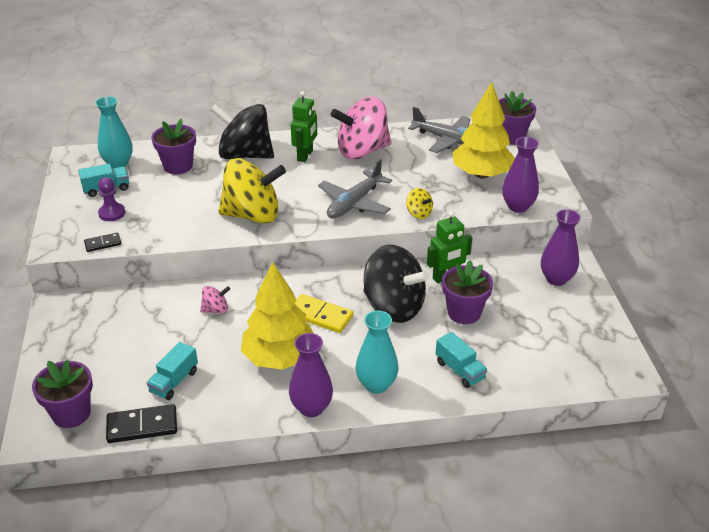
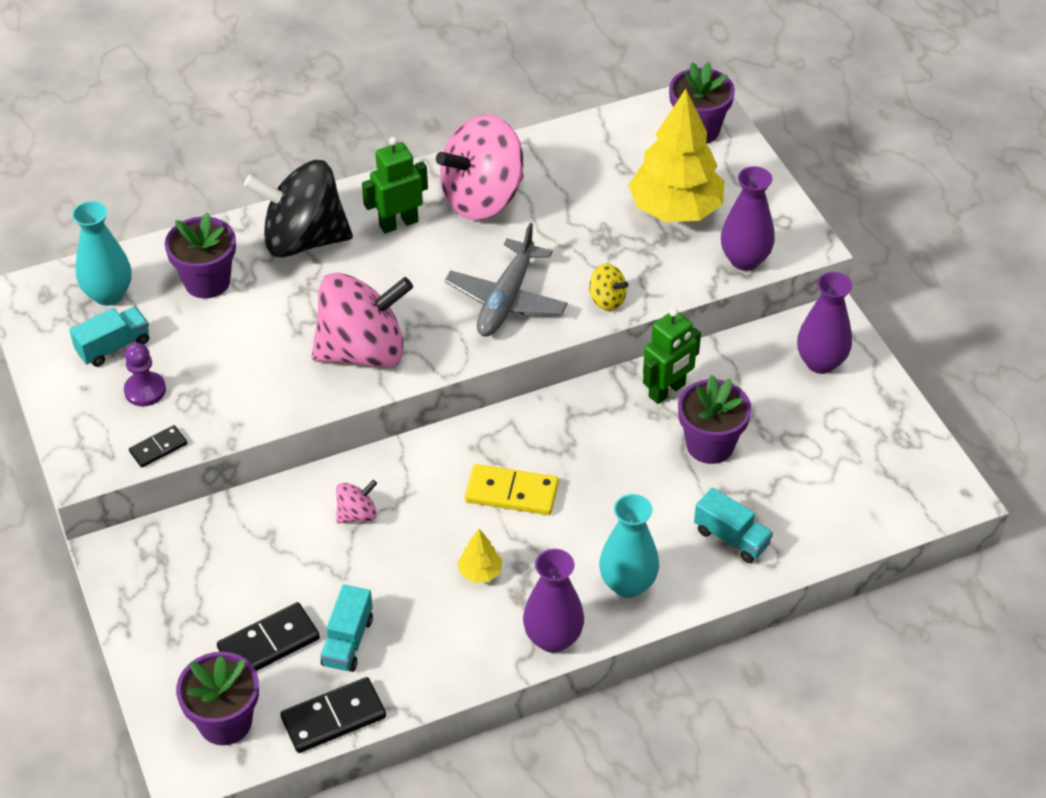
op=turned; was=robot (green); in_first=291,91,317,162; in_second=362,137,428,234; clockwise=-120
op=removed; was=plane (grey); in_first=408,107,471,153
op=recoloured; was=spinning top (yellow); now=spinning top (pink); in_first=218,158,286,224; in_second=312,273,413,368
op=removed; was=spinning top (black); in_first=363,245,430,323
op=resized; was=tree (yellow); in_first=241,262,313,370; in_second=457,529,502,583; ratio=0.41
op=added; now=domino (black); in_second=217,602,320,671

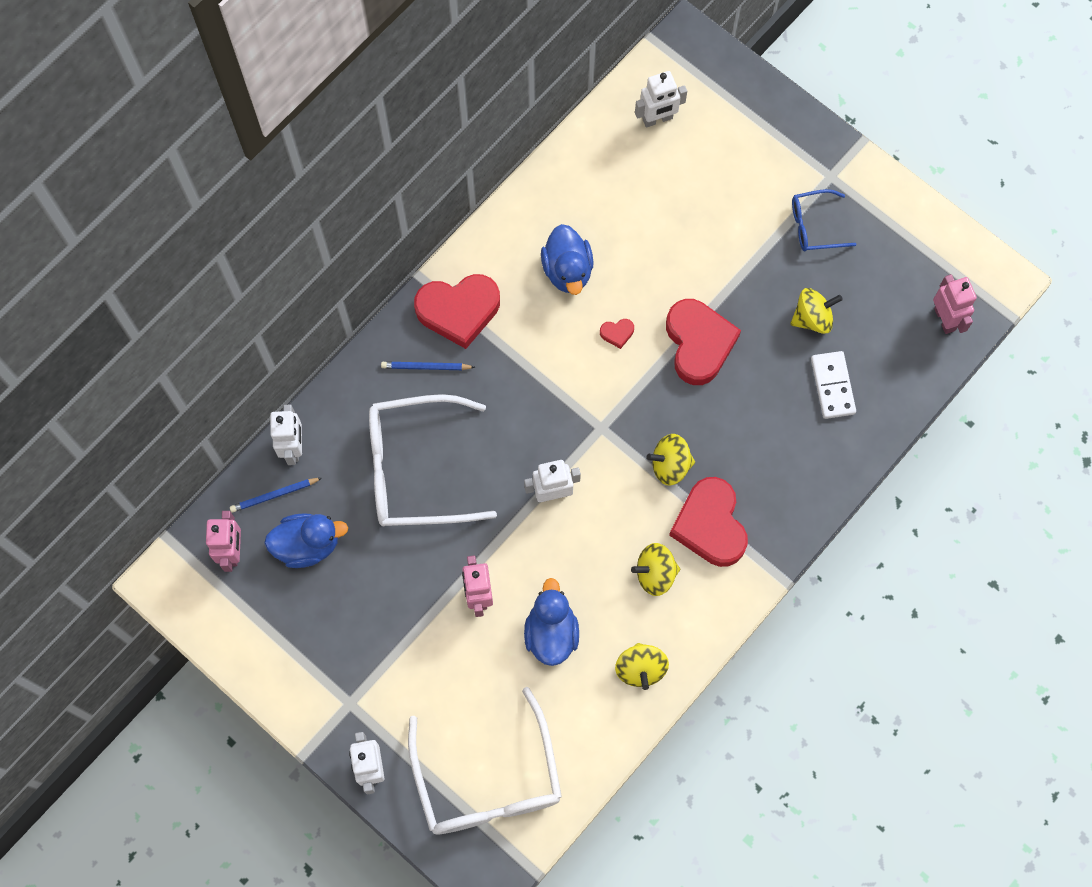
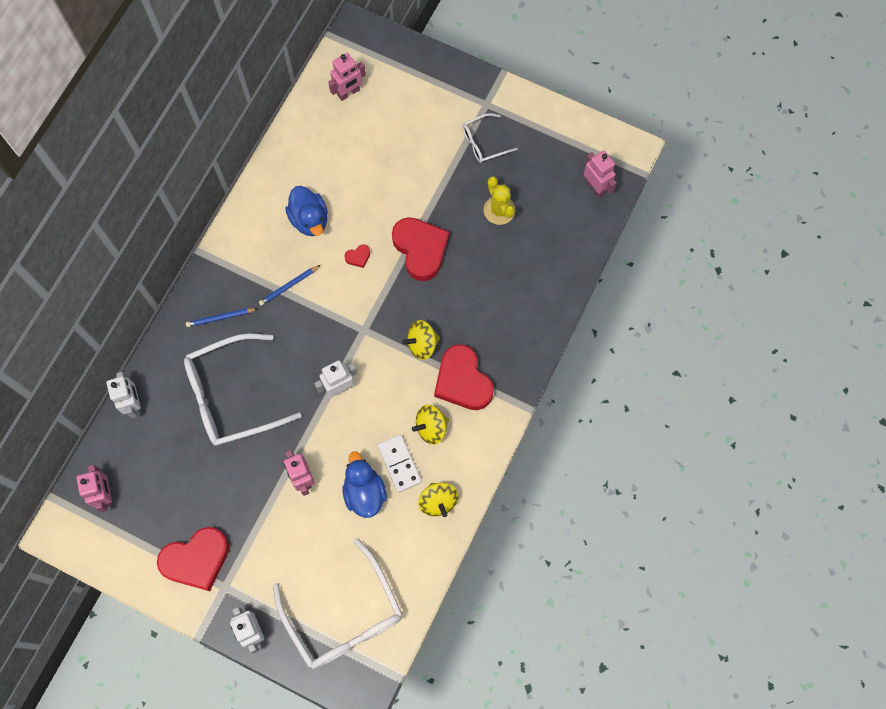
op=recoloured; was=robot (white); now=robot (pink); in_first=635,71,687,128; in_second=328,53,366,101
op=recoloured; was=glasses (blue); now=glasses (white); in_first=792,189,857,251; in_second=462,113,518,163
op=moved; was=heart (red); in_first=414,274,500,349; in_second=157,527,229,591
op=replaced; was=spinning top (yellow); now=cactus (yellow); in_first=791,288,843,334; in_second=484,176,515,225
op=moved; was=domino (white); in_first=811,351,856,419; in_second=378,435,422,493
op=moved; was=pencil (blue); in_first=230,478,322,513; in_second=259,265,320,306
op=removed; was=duck (blue); in_first=264,513,348,568

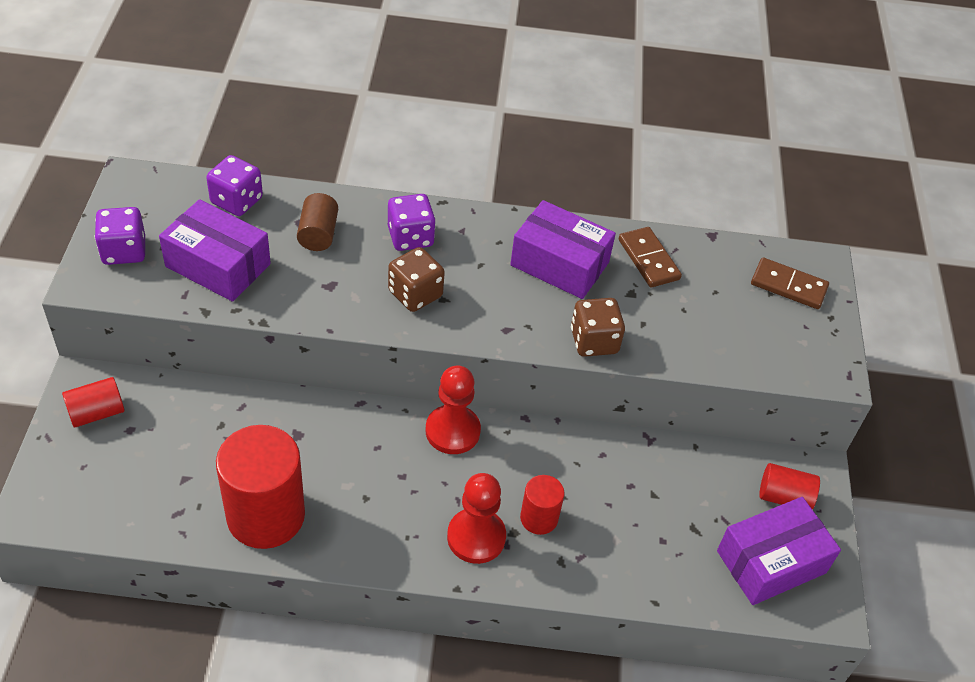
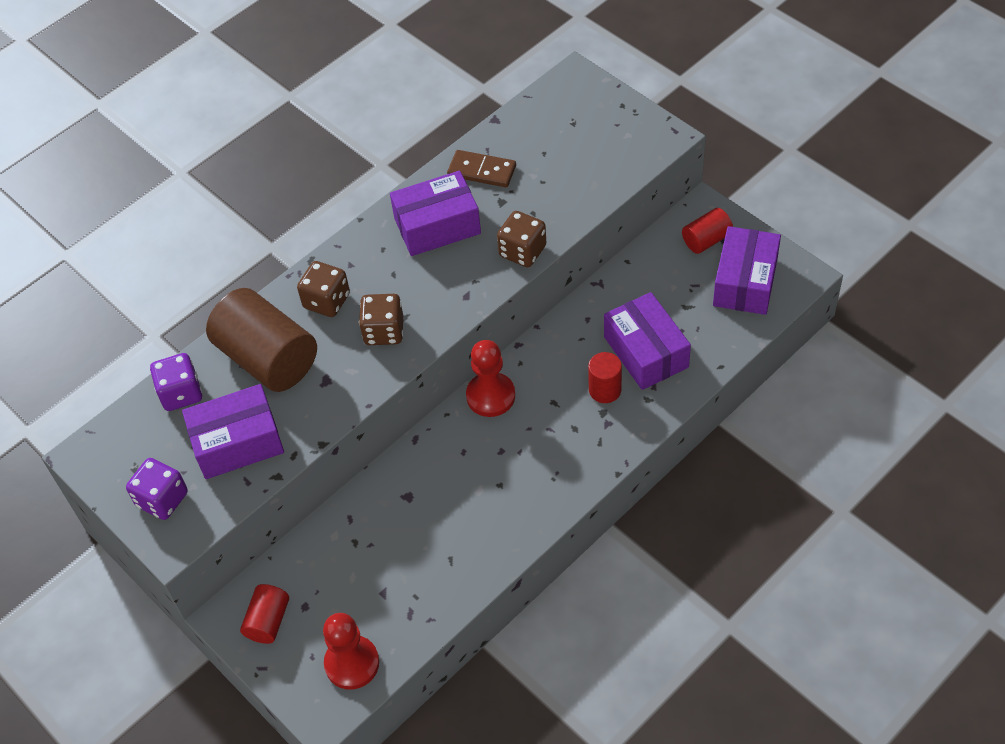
op=resized; was=cylinder (brown); in_first=297,193,338,251; in_second=206,288,317,392; ratio=1.99
op=recoloured; was=dice (purple); now=dice (brown); in_first=388,194,436,251; in_second=297,261,350,317
op=removed; was=domino (brown); in_first=751,258,829,309
op=removed; was=cylinder (red); in_first=216,425,305,549
op=moved; was=pawn (red); in_first=447,473,506,564; in_second=323,613,379,690
op=added; now=box (purple); in_second=604,292,691,390

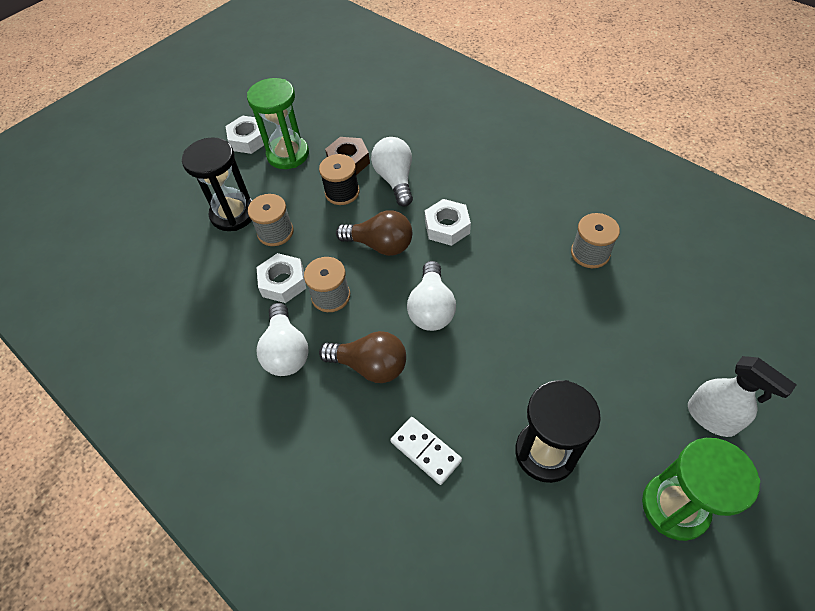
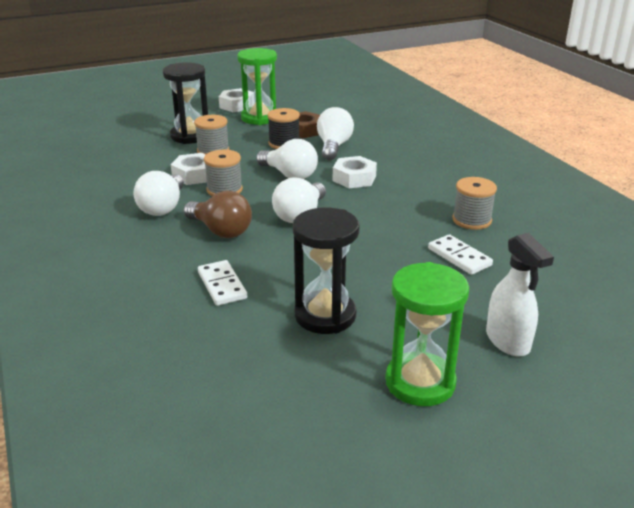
op=recoloured; was=light bulb (brown); now=light bulb (white); in_first=336,210,412,256; in_second=256,139,318,179
op=added; now=domino (white); in_second=428,234,493,275

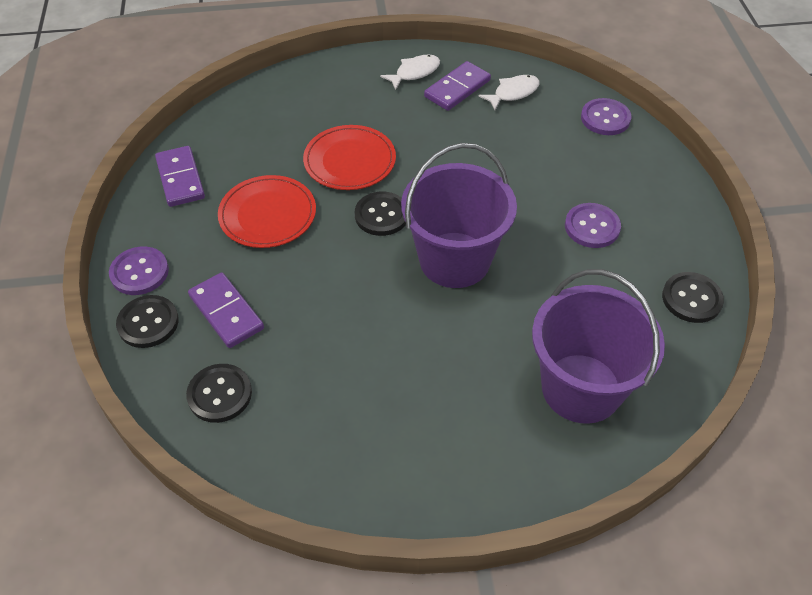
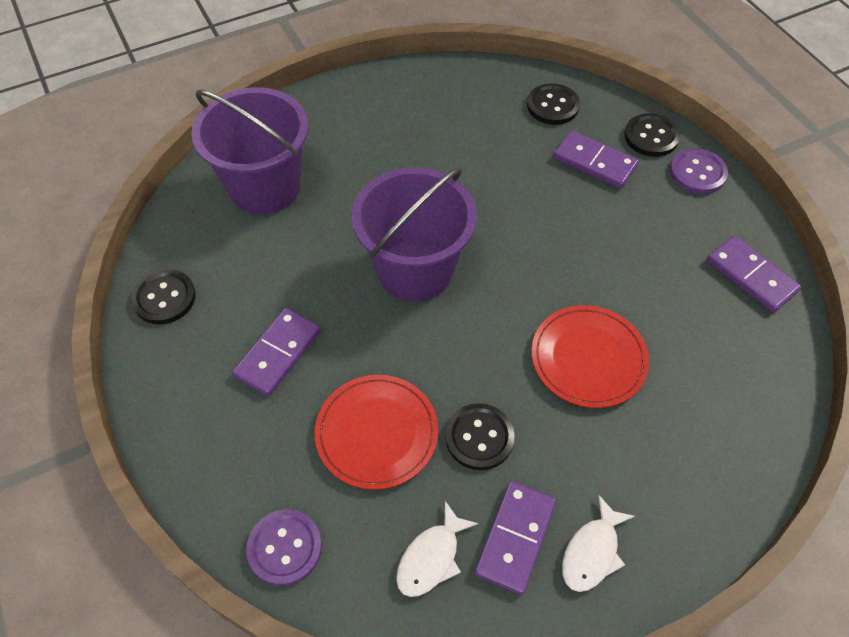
op=moved; was=plate (red); in_first=218,175,316,248; in_second=315,375,438,490
op=moved; was=button (black); in_first=355,192,406,236; in_second=445,403,514,470
op=replaced; was=button (purple); now=domino (purple); in_first=565,203,621,248; in_second=232,308,321,396

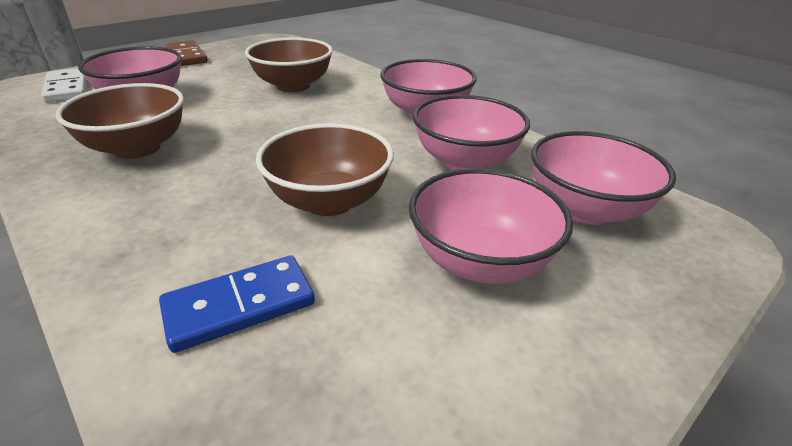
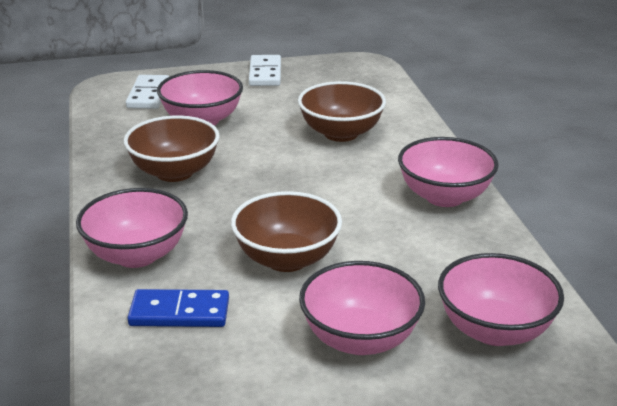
op=recoloured; was=domino (brown); now=domino (white); in_first=166,40,208,66; in_second=249,55,281,86
op=moved; was=bowl (pink); in_first=413,95,530,170; in_second=76,188,188,268

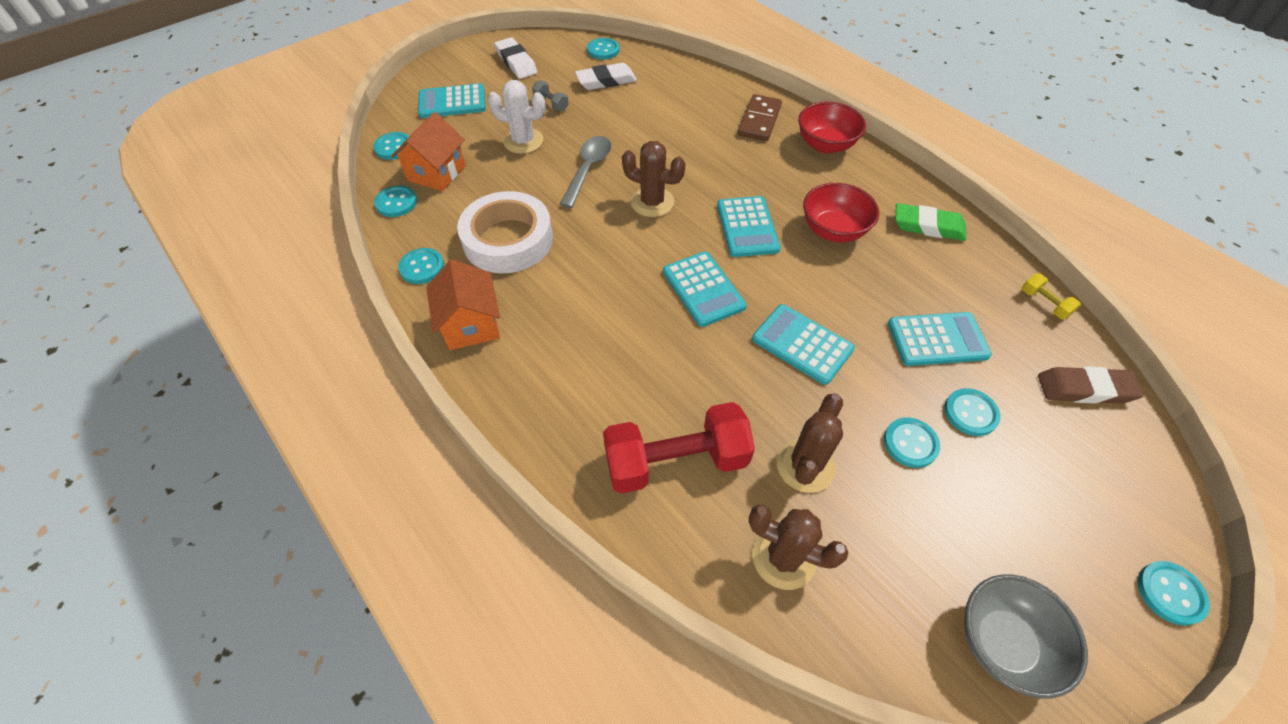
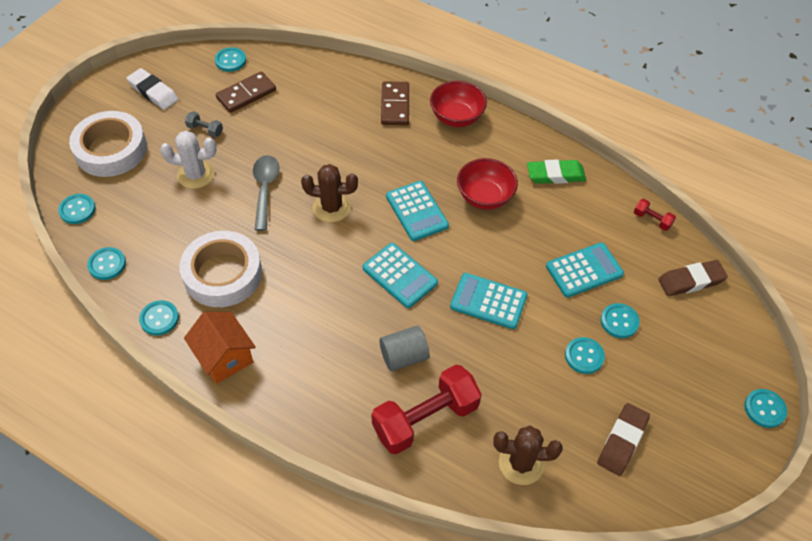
op=replaced; was=eraser (white); now=domino (brown); in_first=575,63,637,90; in_second=216,71,276,113
op=replaced; was=calculator (turquoise); now=tape (white); in_first=418,83,486,118; in_second=69,111,147,177
op=removed; was=house (orange); in_first=391,112,465,191
op=recoloured; was=dumbbell (yellow); now=dumbbell (red); in_first=1022,273,1081,319; in_second=634,199,676,231
op=removed; was=cactus (brown); in_first=777,393,843,493
op=removed; was=bowl (grey); in_first=964,575,1088,699
op=added; now=cylinder (grey); in_second=380,326,429,371
op=added; now=eraser (brown); in_second=597,403,650,476

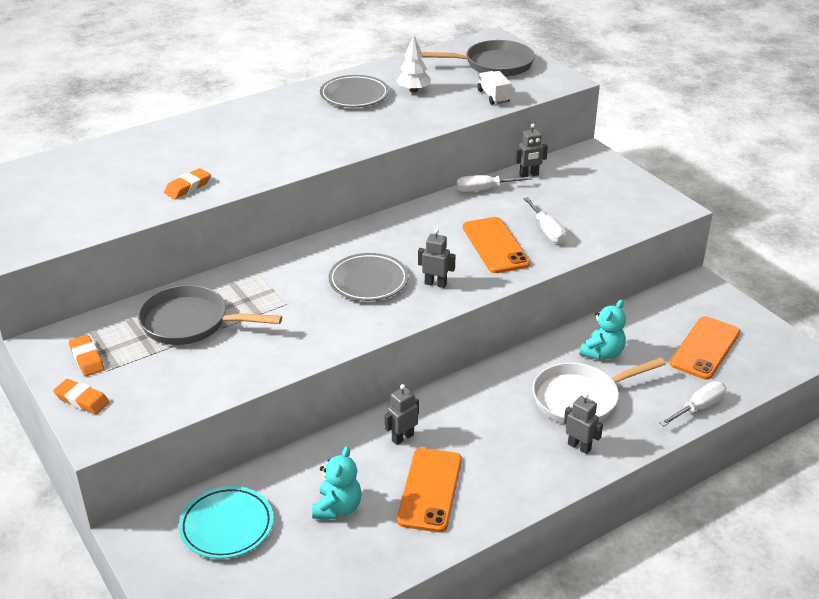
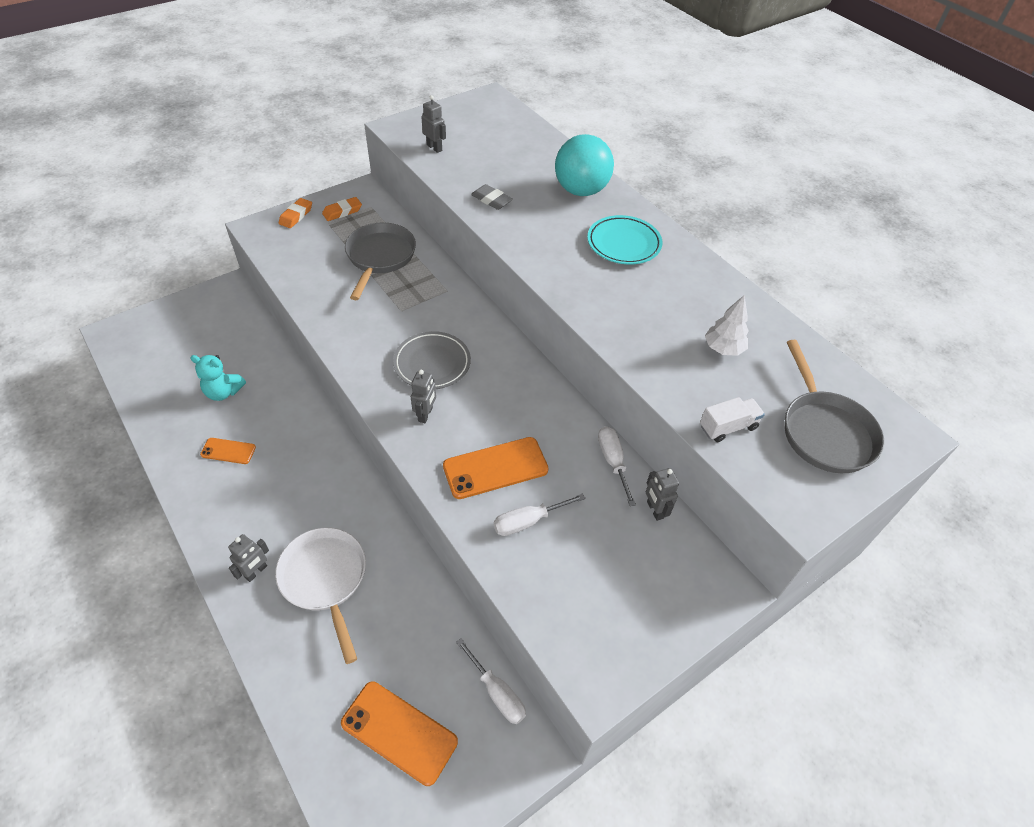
op=removed; was=plate (grey); in_first=320,75,389,107
op=recoloured; was=eraser (orange); now=eraser (grey); in_first=164,168,211,199; in_second=471,184,513,210
op=removed; was=teddy bear (turquoise); in_first=579,300,626,360
op=moved; was=screwdriver (white); in_first=660,381,726,426; in_second=456,639,526,724
op=moved; was=robot (grey); in_first=384,384,419,445; in_second=422,95,446,153
op=resized; was=phone (orange); in_first=397,448,462,532; in_second=200,438,256,464; ratio=0.57
op=moved; was=plate (turquoise); in_first=179,486,273,559; in_second=587,215,663,265
op=added; now=ball (turquoise); in_second=555,134,614,196

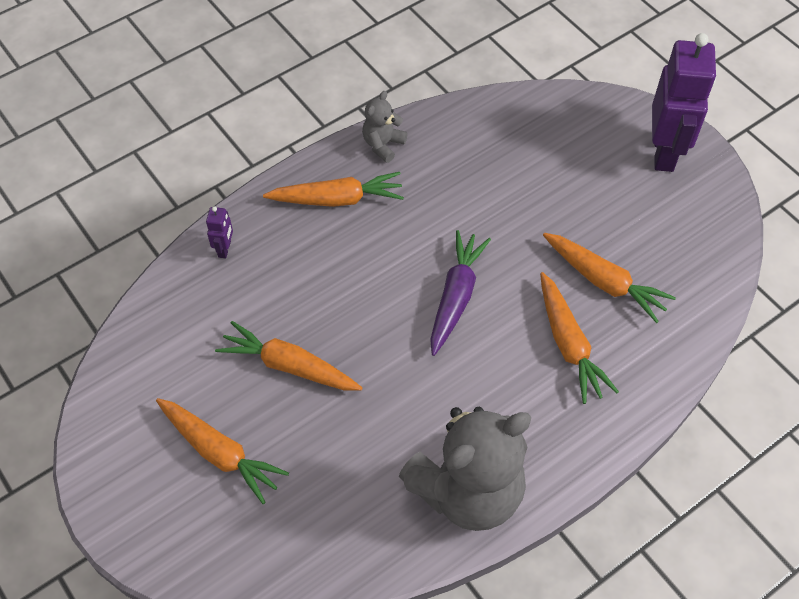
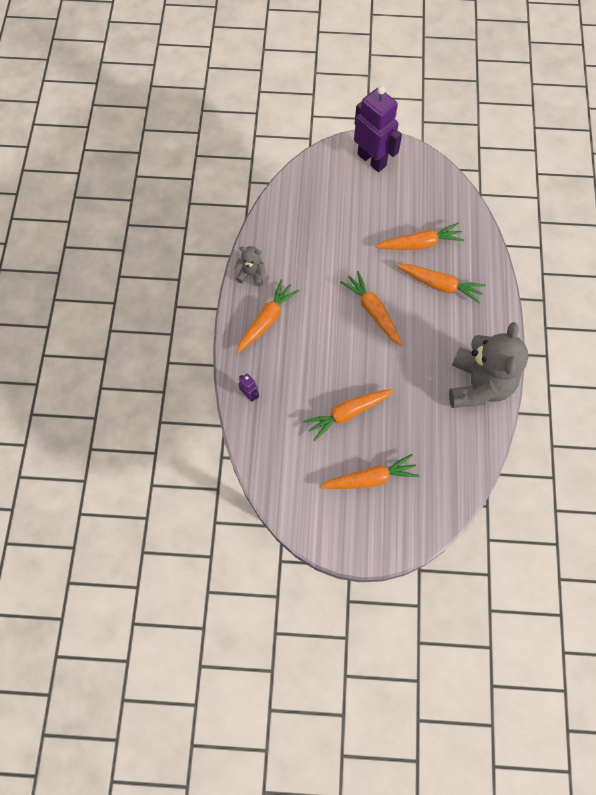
op=turned; was=teddy bear (grey); in_first=362,91,408,163; in_second=234,246,266,286; clockwise=120
op=recoloured; was=carrot (purple); now=carrot (orange); in_first=430,230,491,356; in_second=340,271,402,346

